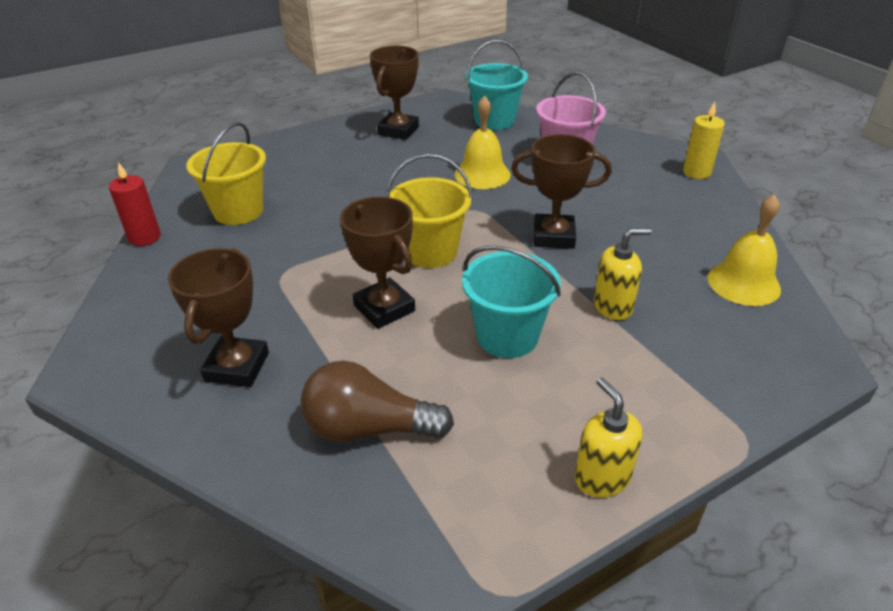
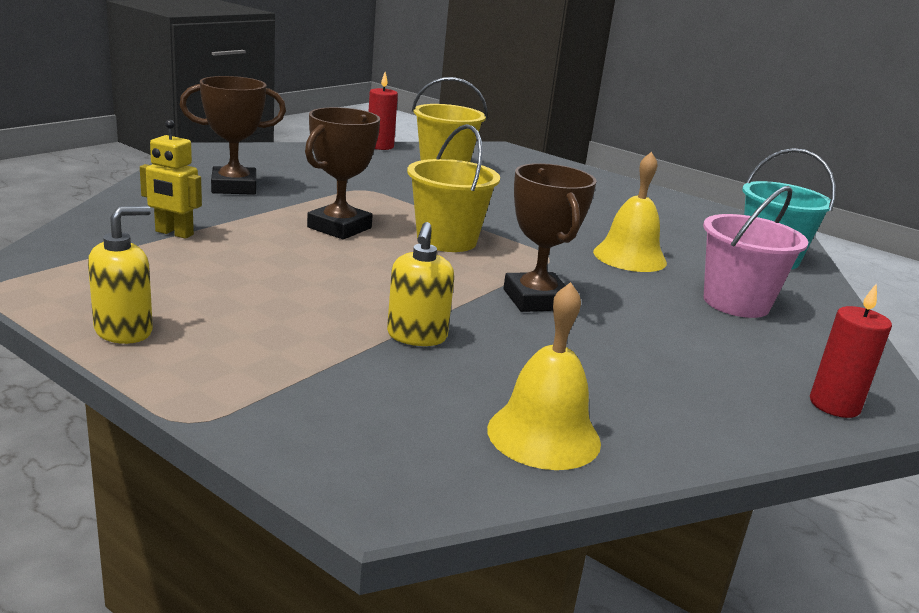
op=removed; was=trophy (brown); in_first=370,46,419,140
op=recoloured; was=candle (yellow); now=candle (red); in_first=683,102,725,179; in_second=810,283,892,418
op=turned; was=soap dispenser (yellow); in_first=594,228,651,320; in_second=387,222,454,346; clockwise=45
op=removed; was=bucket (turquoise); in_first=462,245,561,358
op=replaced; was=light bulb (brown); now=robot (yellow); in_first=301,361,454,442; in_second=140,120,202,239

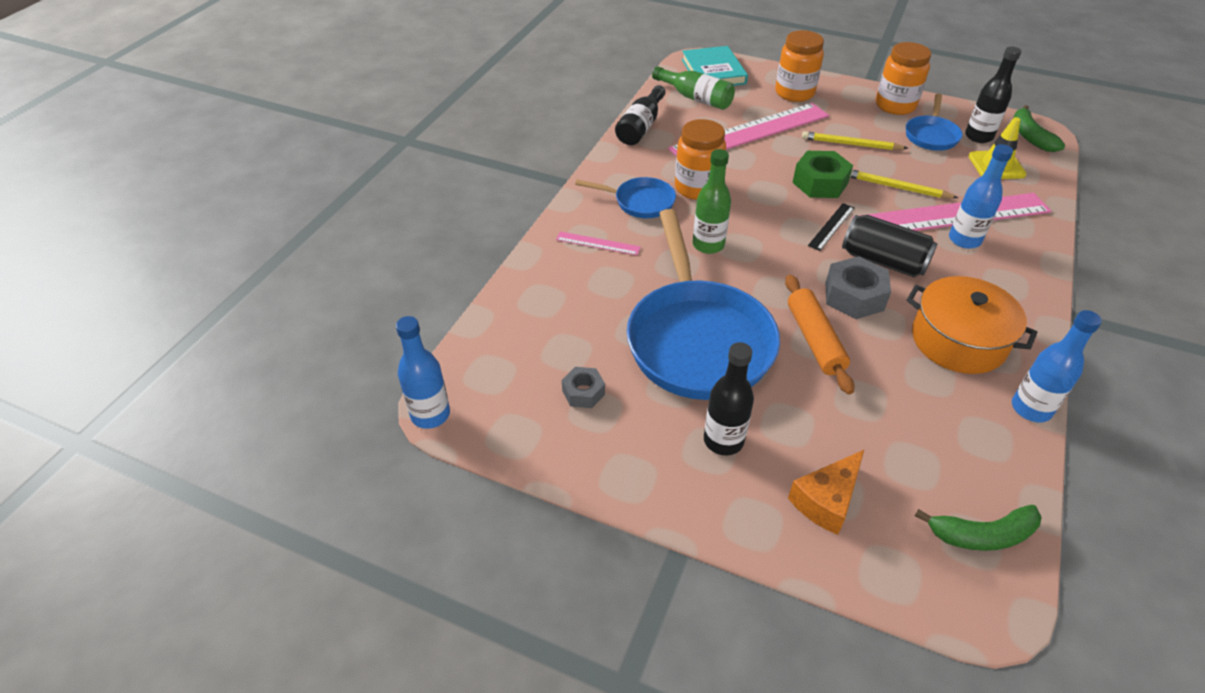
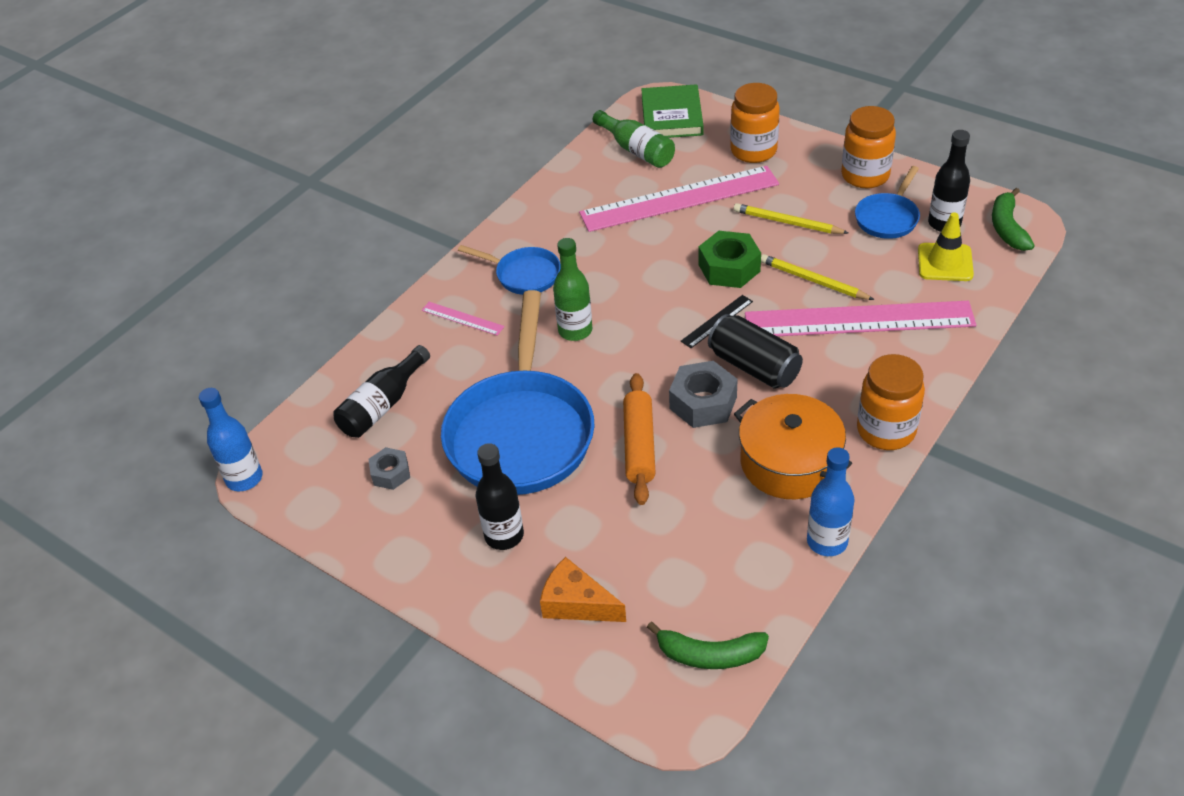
op=recoloured; was=book (turquoise); now=book (green); in_first=682,46,748,86; in_second=641,84,704,138
op=moved; was=bottle (black); in_first=615,85,666,145; in_second=333,345,430,438
op=moved; was=jar (orange); in_first=675,119,726,200; in_second=857,354,925,450
op=removed; was=bottle (blue); in_first=949,144,1013,249
op=turned; was=cheese (orange); in_first=788,450,864,535; in_second=540,557,626,622; clockwise=60

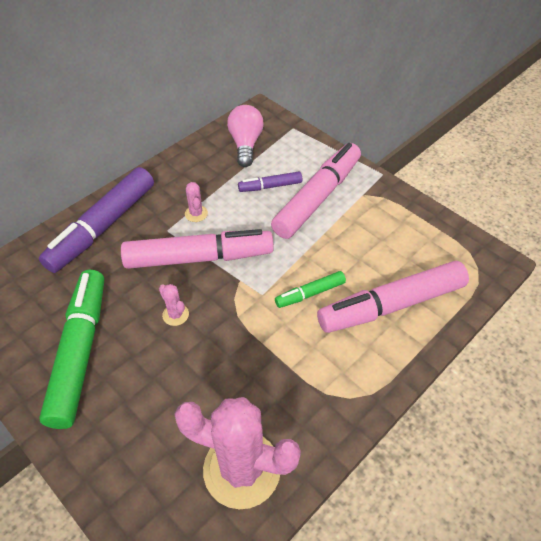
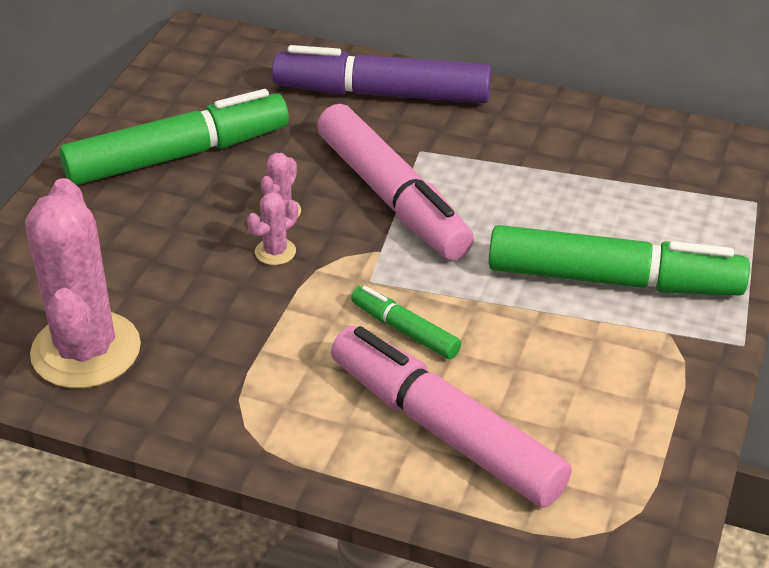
op=removed; was=light bulb (pink); in_first=227,105,264,167
op=recoloured; was=marker (pink); now=marker (green); in_first=271,143,361,239; in_second=489,225,750,296
op=removed; was=marker (purple); in_first=238,171,302,192
op=moved; was=cactus (pink); in_first=185,182,208,222; in_second=247,192,298,265

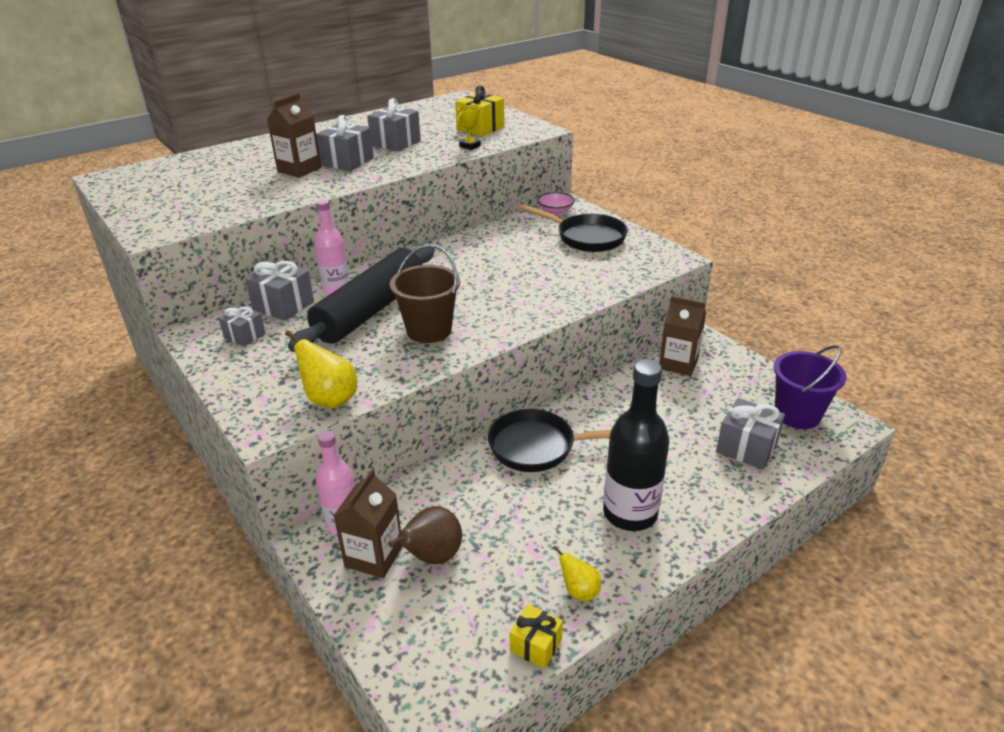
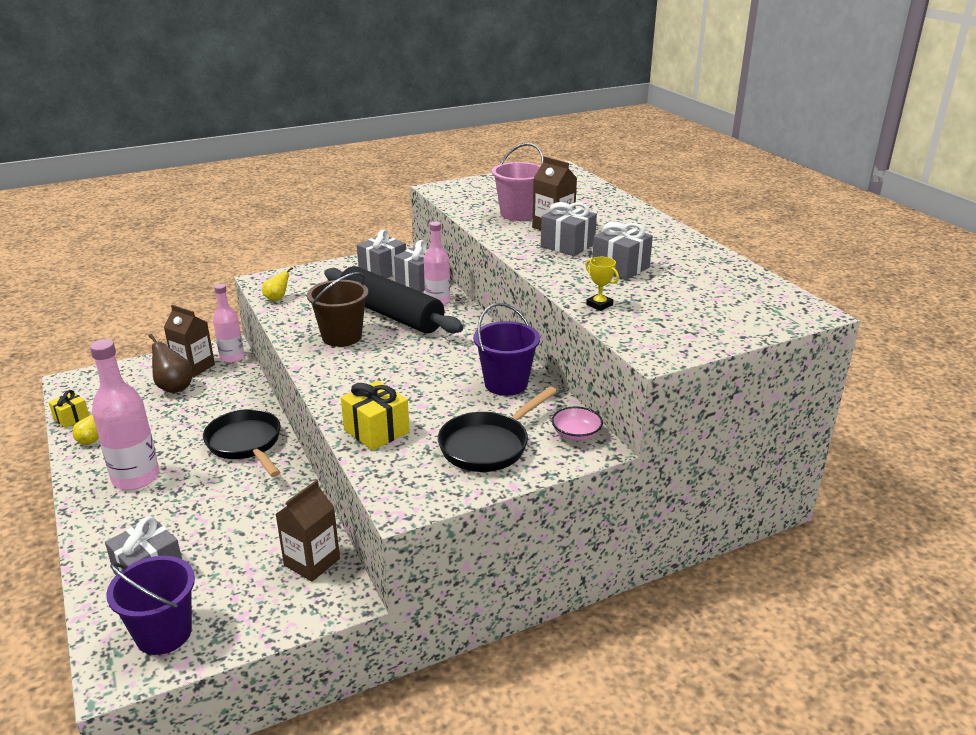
op=moved; was=gift (yellow); in_first=455,85,504,136; in_second=341,380,410,450
op=resized; was=gift (grey); in_first=219,306,265,347; in_second=357,229,406,278; ratio=1.59
op=resized; was=pear (yellow); in_first=285,330,357,408; in_second=262,267,293,301; ratio=0.61
op=recoloured; was=bottle (black); now=bottle (pink); in_first=603,359,669,531; in_second=90,339,159,490
op=turned; was=pan (black); in_first=488,409,611,472; in_second=203,409,281,477; clockwise=-45
op=added; now=bucket (pink); in_second=492,143,544,221
op=added; now=bucket (purple); in_second=473,303,540,396

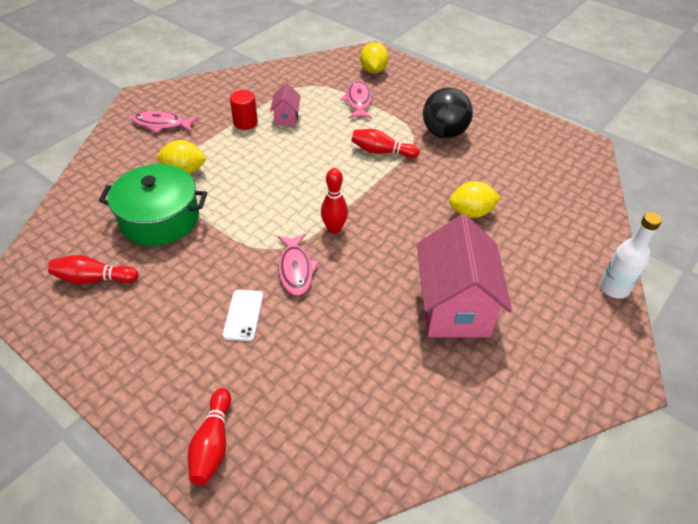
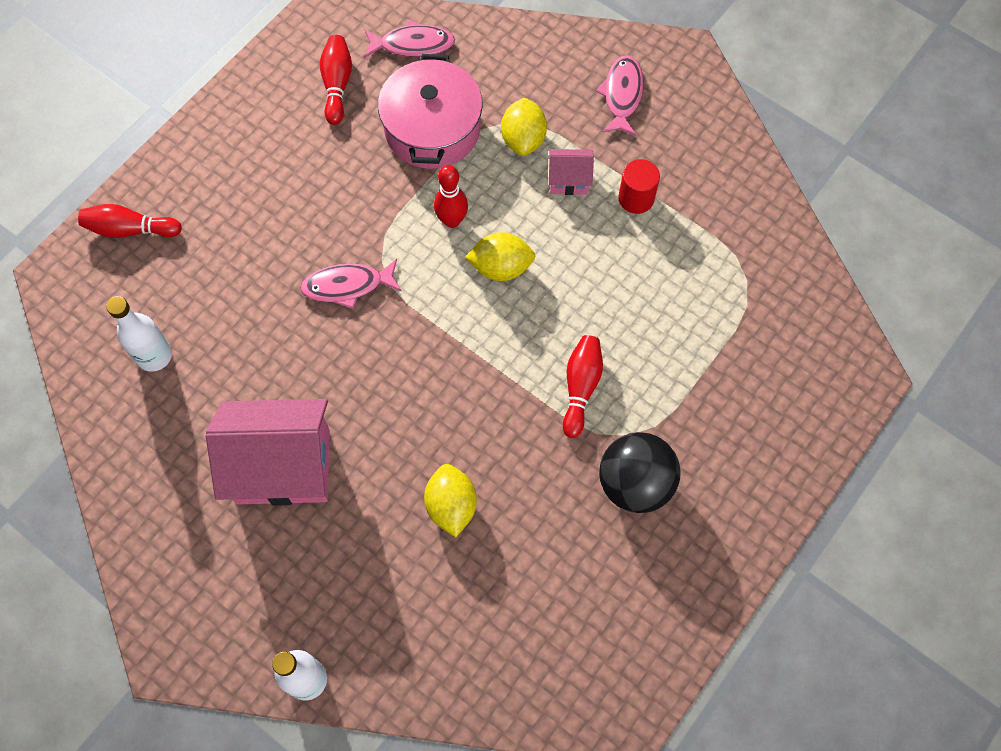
op=moved; was=lemon (yellow); in_first=360,42,389,73; in_second=465,232,535,281
op=moved; was=fish (pink); in_first=341,81,372,119; in_second=364,19,455,58
op=moved; was=house (pink); in_first=270,83,301,126; in_second=549,149,594,195
op=recoloured; was=pot (green); now=pot (pink); in_first=99,164,207,246; in_second=378,54,483,169
op=moved; was=bowling pin (red); in_first=321,168,348,234; in_second=434,165,468,228
op=removed; was=phone (white); in_first=223,290,263,341
op=added; now=bottle (white); in_second=106,296,172,372

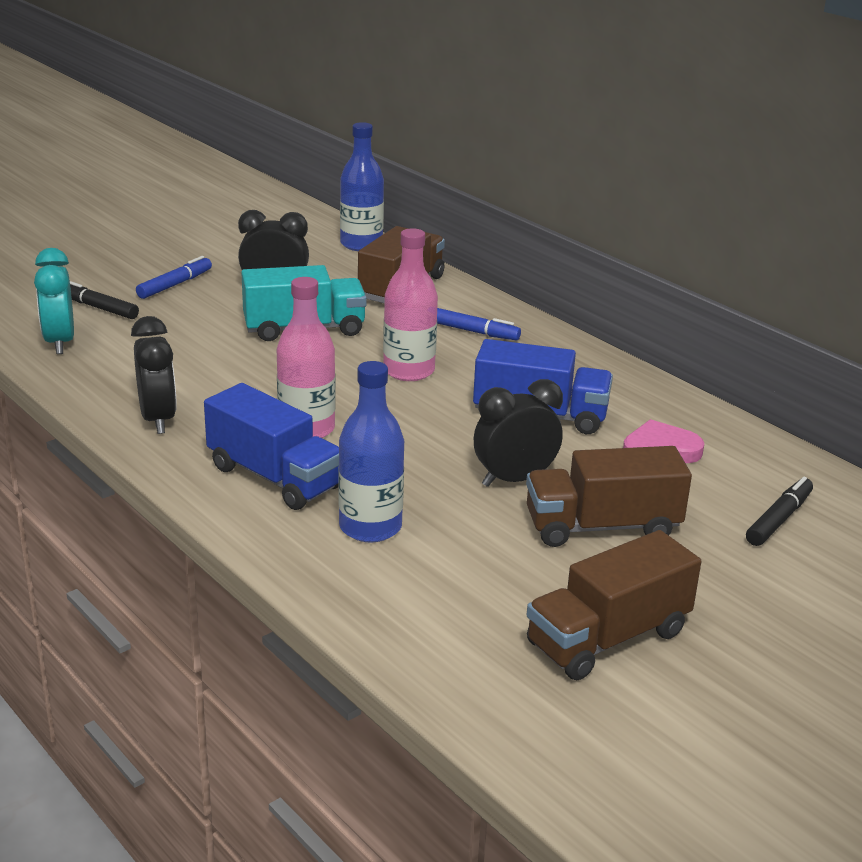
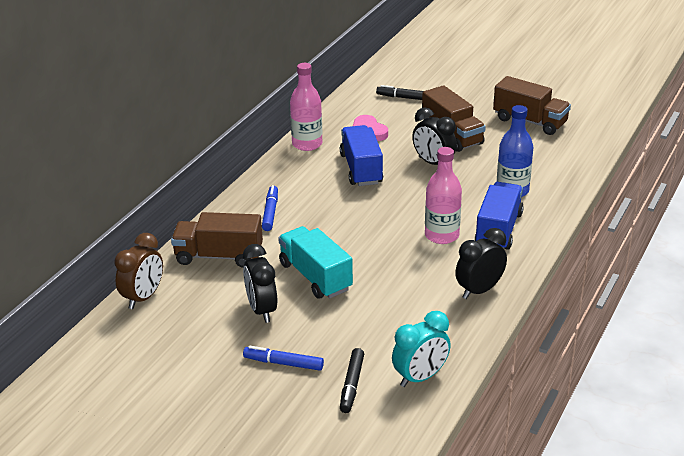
op=replaced; was=bottle (blue); now=clock (brown); in_first=340,122,384,251; in_second=114,233,163,309
op=moved; was=bottle (pink); in_first=383,228,438,381; in_second=290,63,322,151

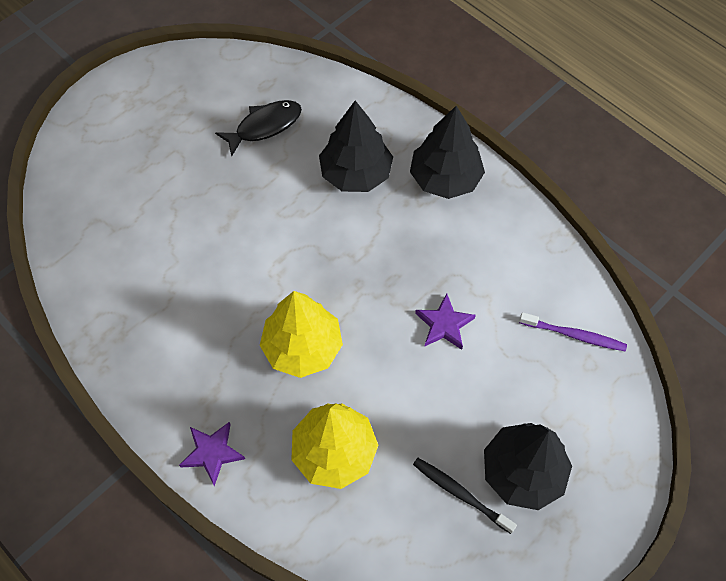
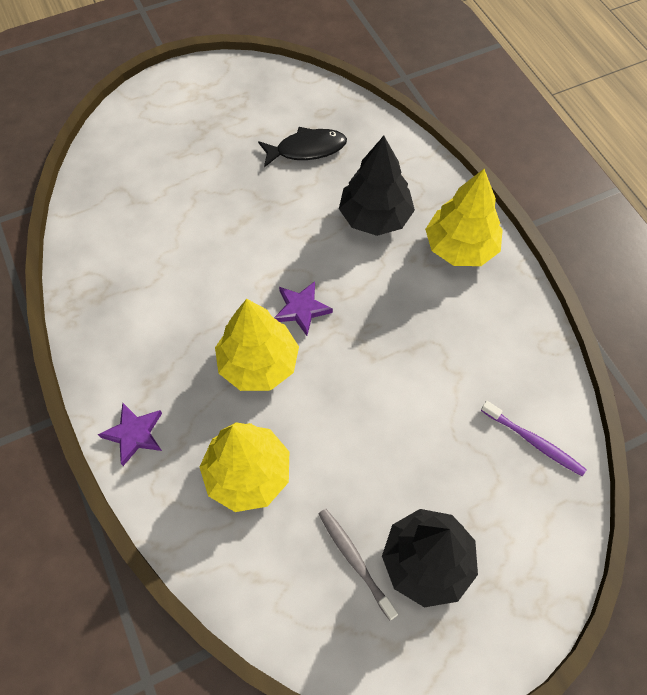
op=recoloured; was=tree (black); now=tree (yellow); in_first=410,106,485,199; in_second=425,169,503,266
op=moved; was=star (purple); in_first=415,294,476,350; in_second=274,281,333,336
op=recoloured; was=toothbrush (black); now=toothbrush (grey); in_first=413,458,517,534; in_second=319,509,398,621

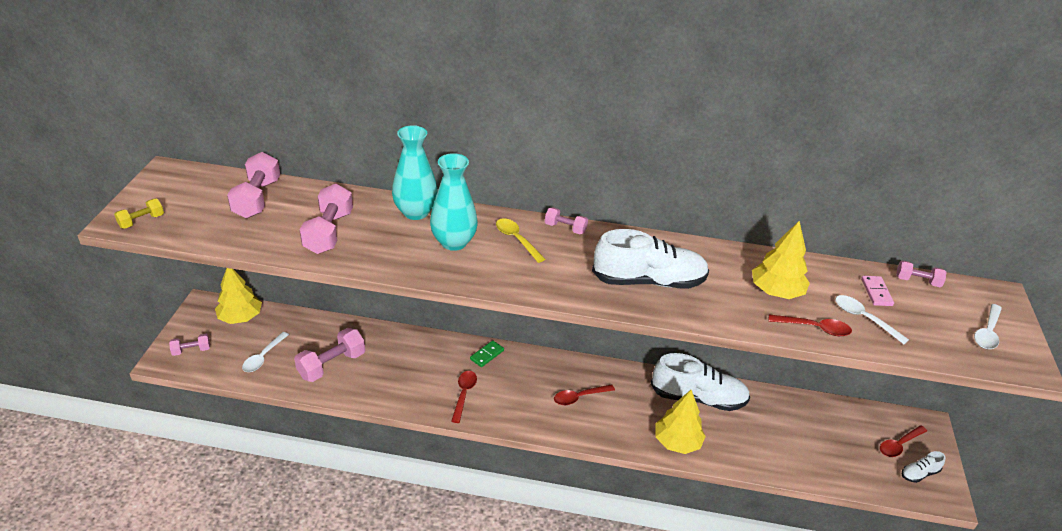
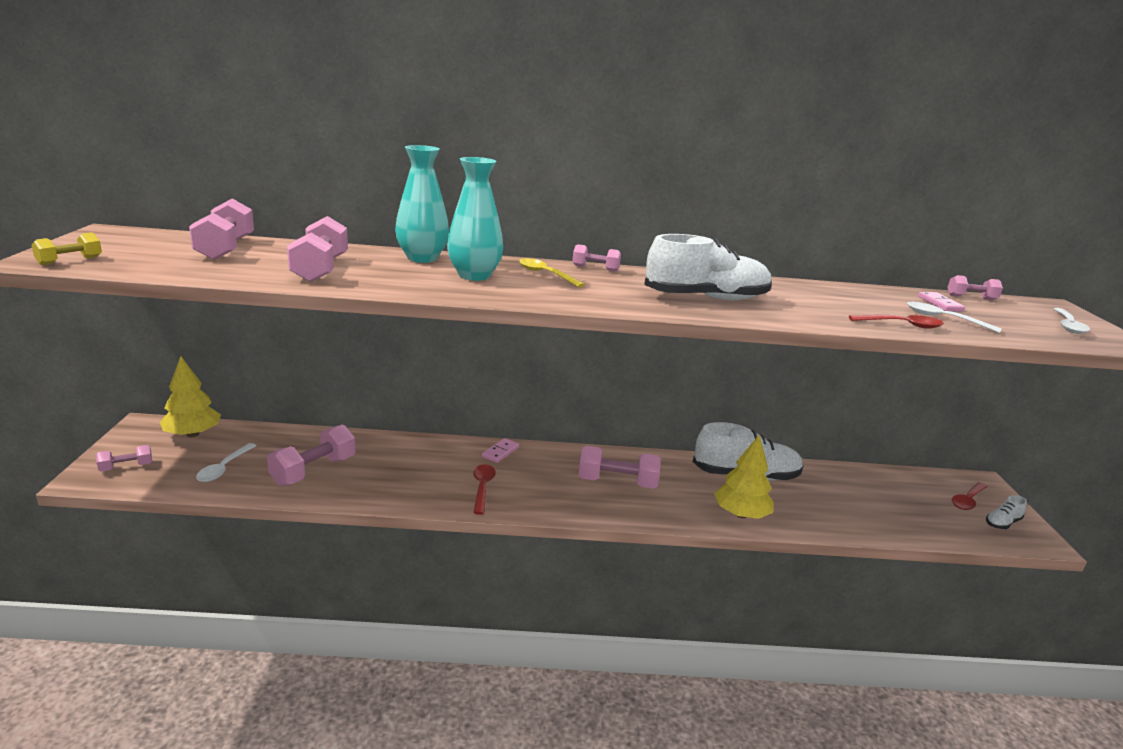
op=removed; was=tree (yellow); in_first=752,221,810,299
op=recoloured; was=domino (green); now=domino (pink); in_first=470,340,504,367; in_second=482,438,519,463
op=replaced; was=spoon (red); now=dumbbell (pink); in_first=554,384,615,405; in_second=578,446,661,489

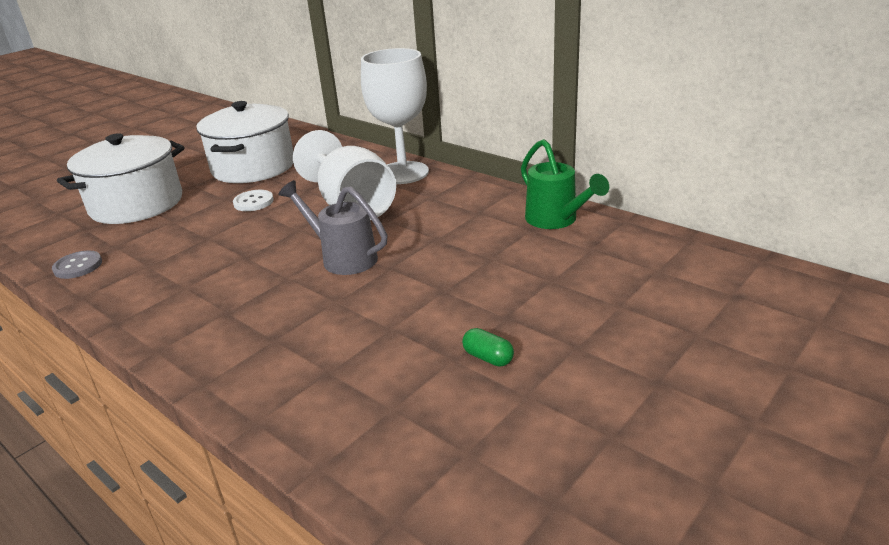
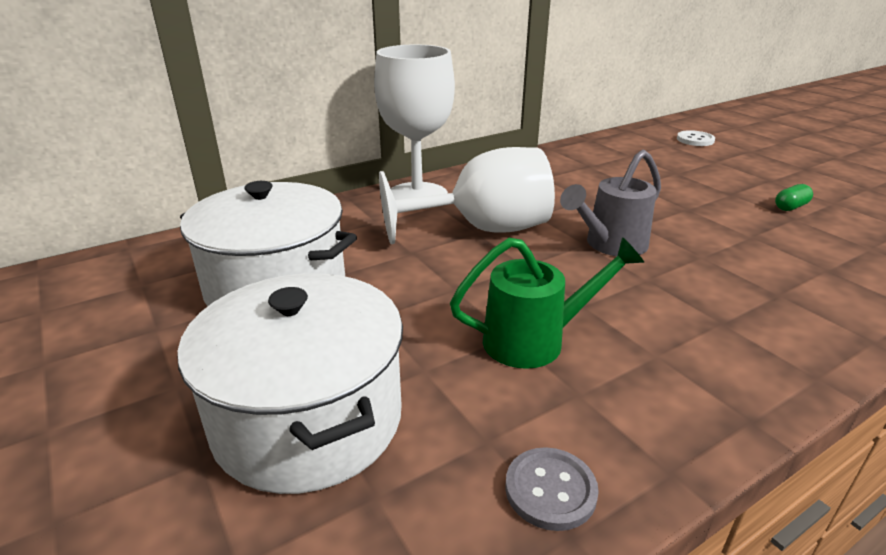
op=moved; was=watering can (green); in_first=521,139,609,229; in_second=450,237,645,369
op=moved; was=button (white); in_first=233,190,274,211; in_second=677,130,715,146

